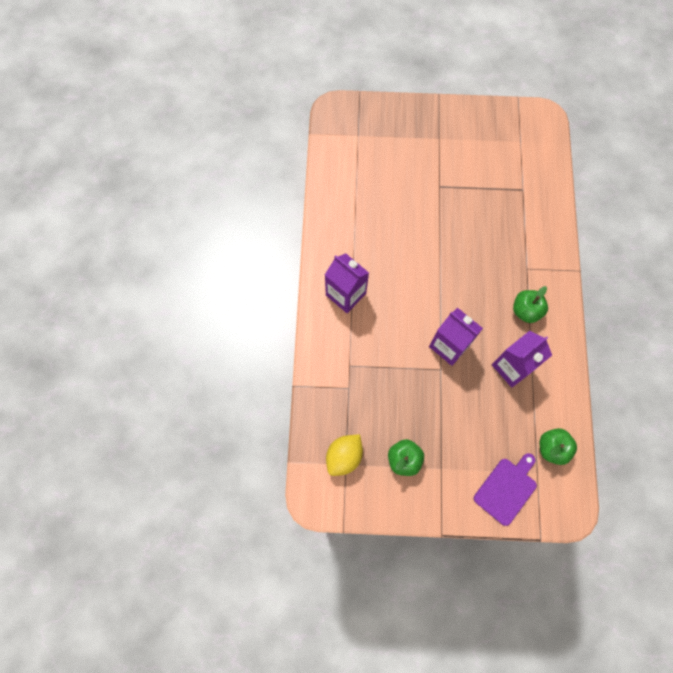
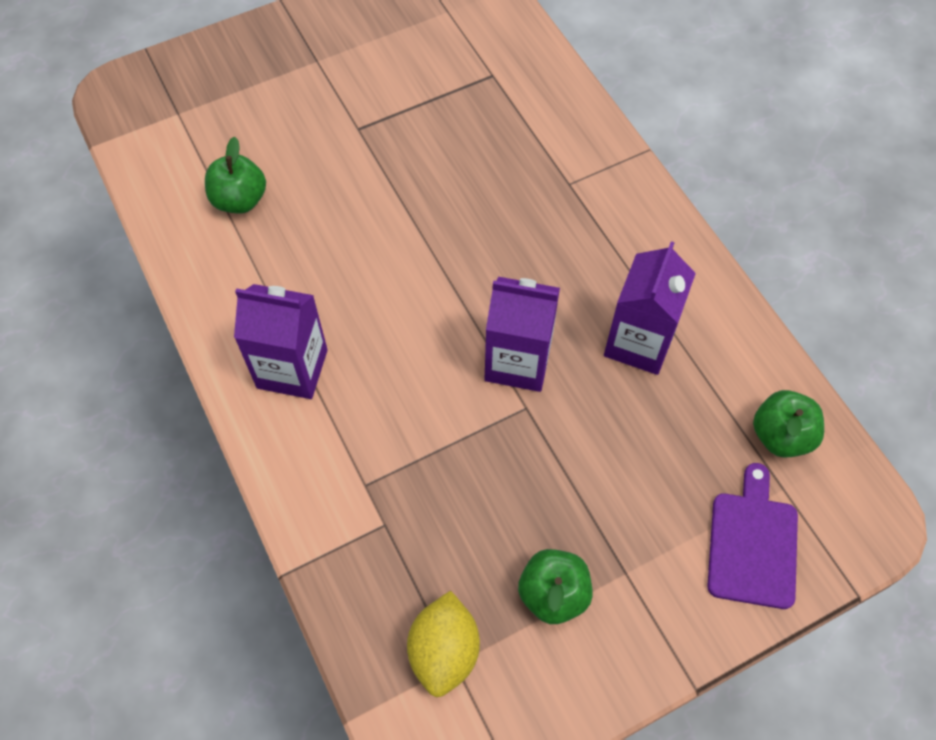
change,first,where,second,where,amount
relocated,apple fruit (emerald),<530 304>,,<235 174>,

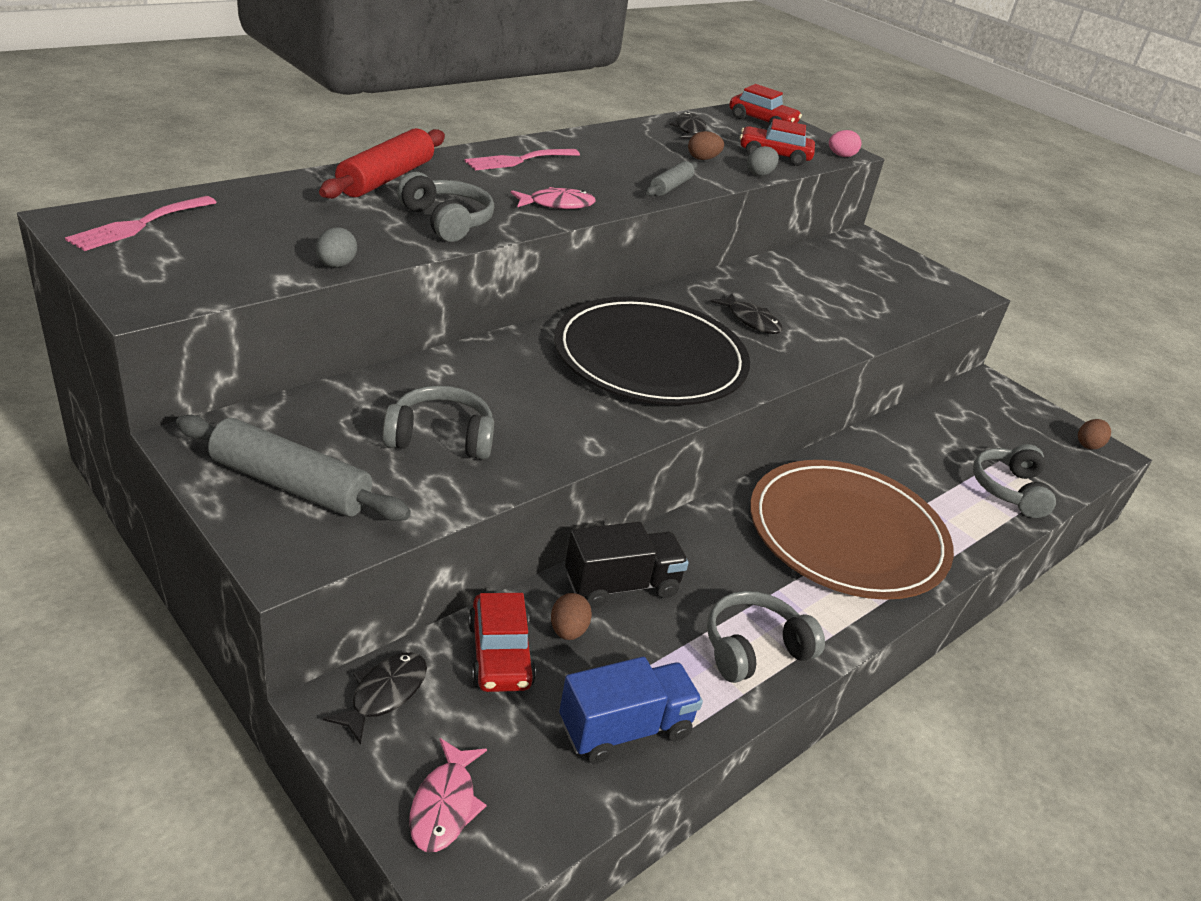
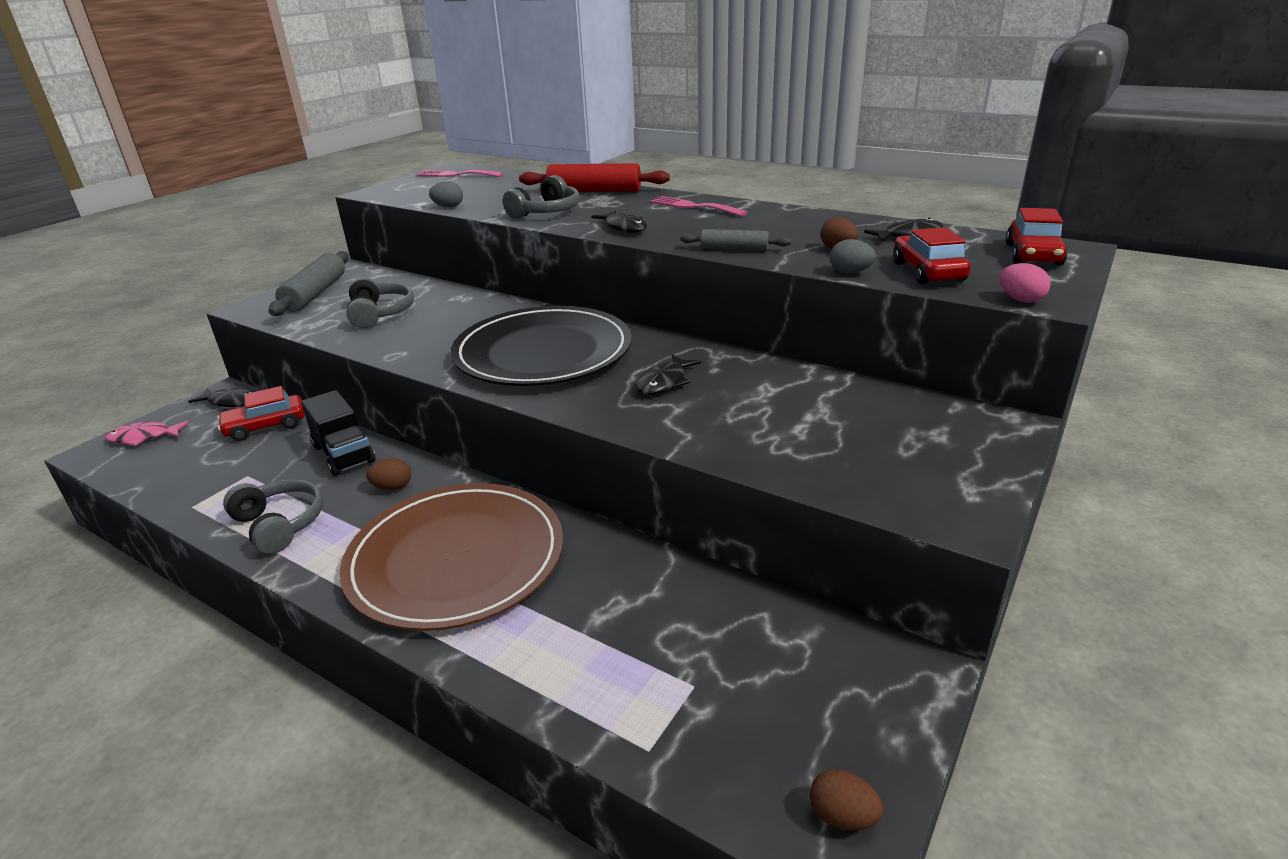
change,first,where,second,where,amount
colour,fish (rose-pink),<553 198>,fish (black),<619 221>,
relocated,egg shape (brown),<571 616>,,<388 474>,
missing,toy truck (cobalt),<631 710>,,,
missing,headset (gray),<1014 481>,,,

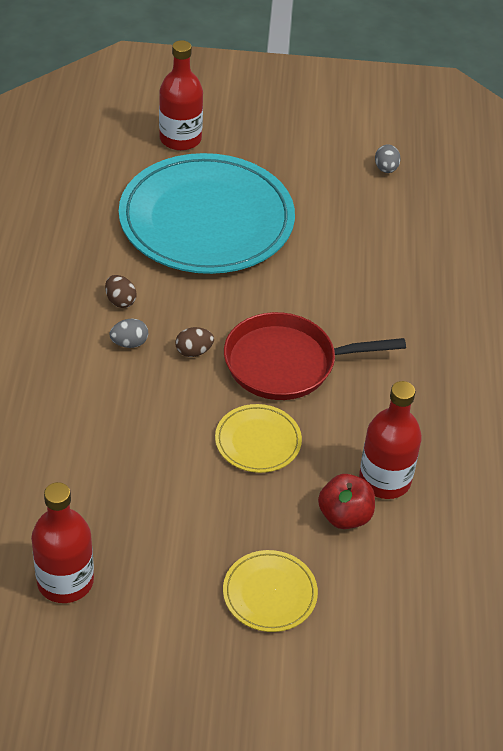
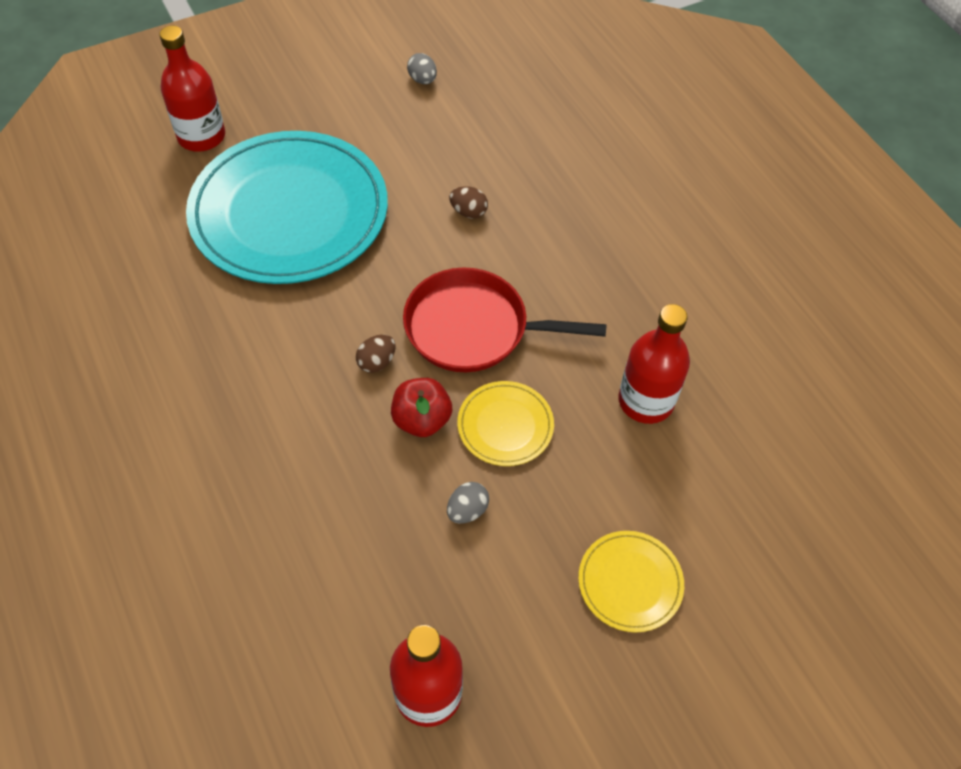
change,first,where,second,where,amount
relocated,egg shape (brown),<121 291>,,<468 202>,
relocated,egg shape (gray),<128 333>,,<468 503>,
spun,skillet (red),<315 356>,,<505 319>,45 degrees clockwise
relocated,apple fruit (red),<346 501>,,<421 407>,

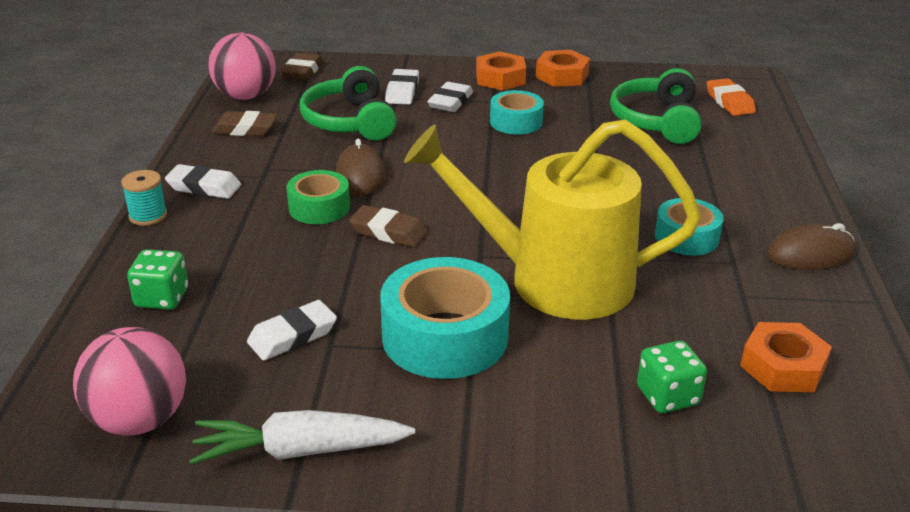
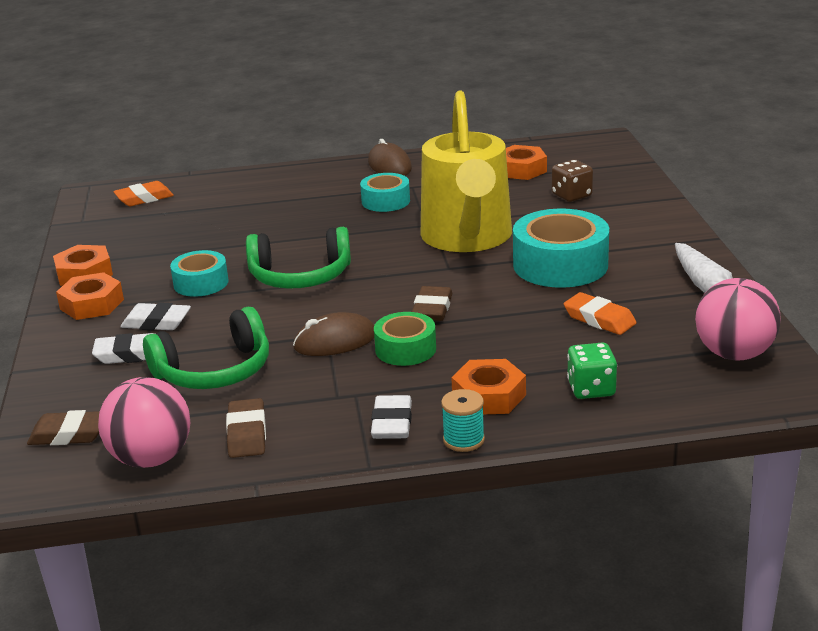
change,first,where,second,where,amount
colour,pencil eraser (pure white),<292 330>,pencil eraser (bright orange),<600 313>,
relocated,headset (emerald),<656 106>,,<298 258>,
colour,dice (emerald),<672 377>,dice (brown),<572 181>,
appeared,,,nut (bright orange),<488 386>,

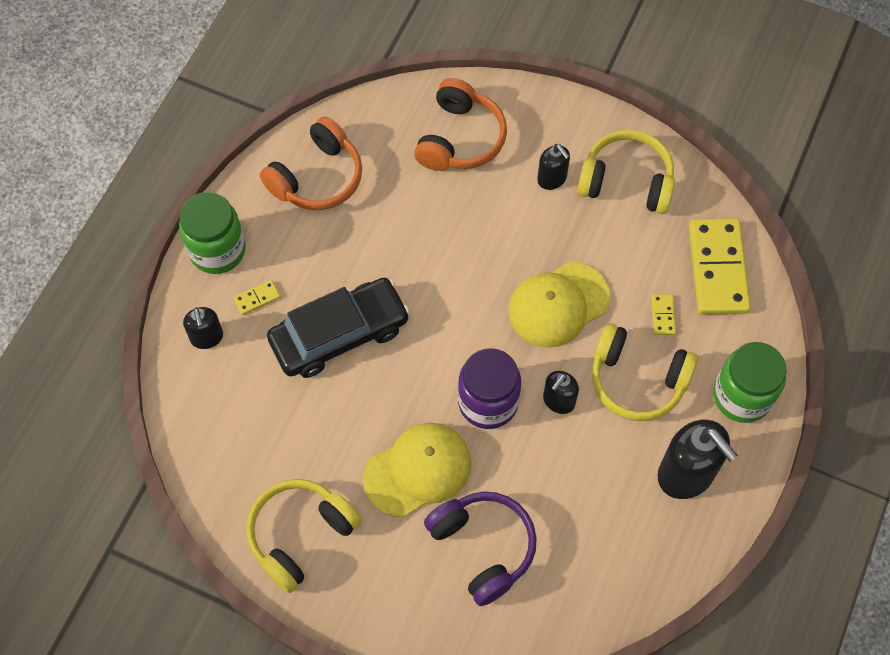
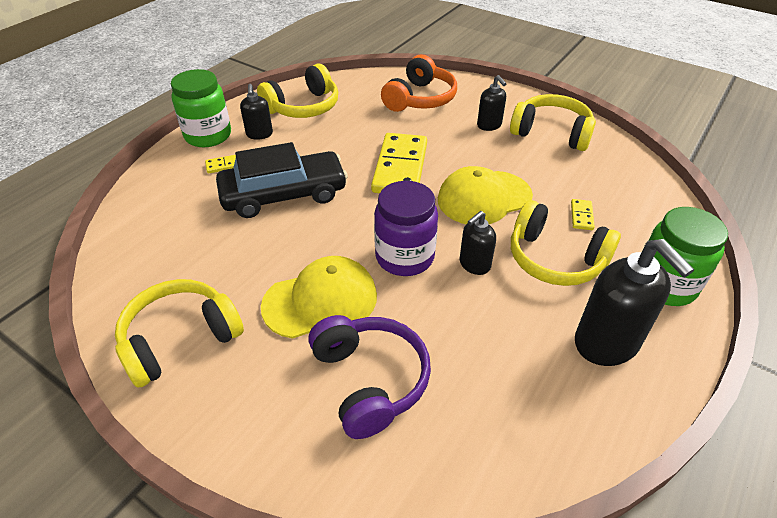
change,first,where,second,where,amount
relocated,soap dispenser (black),<203 328>,,<256 112>,
colour,headset (bright orange),<311 163>,headset (yellow),<297 91>,
relocated,domino piece (yellow),<720 266>,,<399 163>,

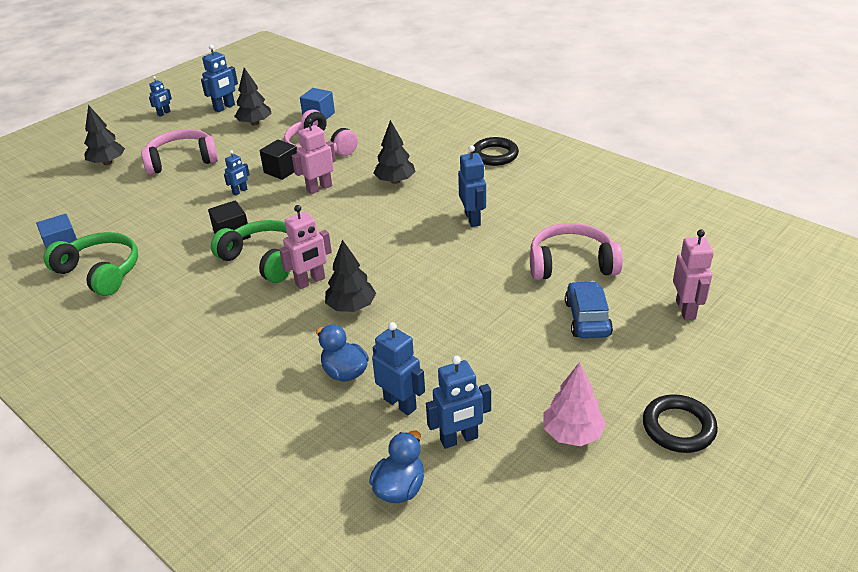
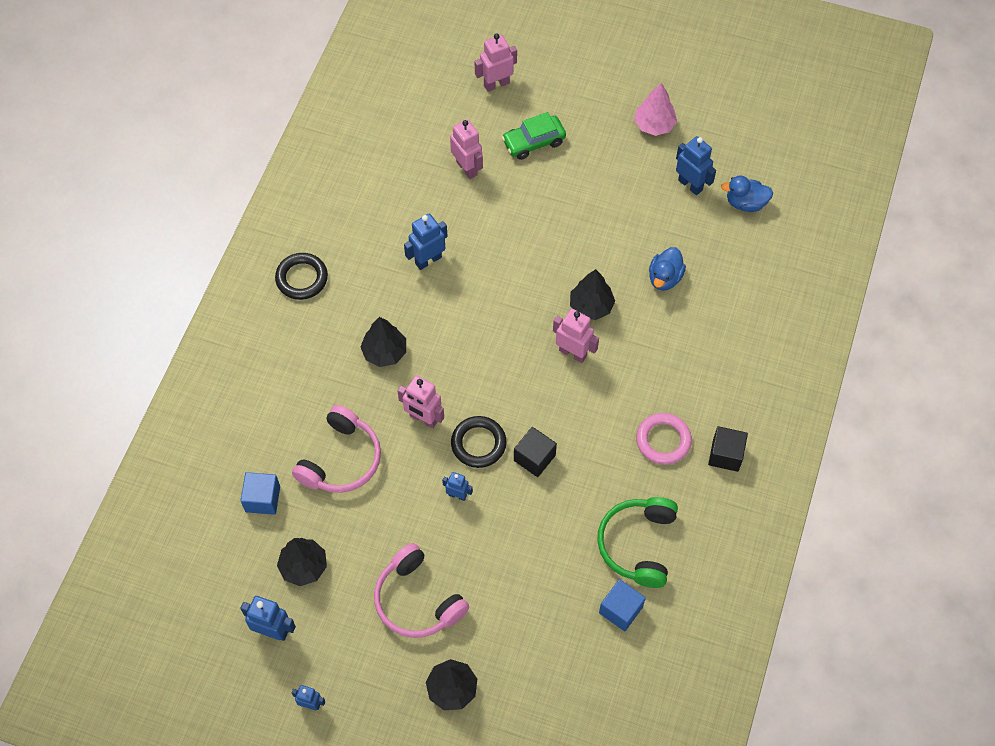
change,first,where,second,where,amount
missing,headset (emerald),<250 251>,,,
relocated,cube (black),<278 159>,,<728 449>,
missing,toy robot (cobalt),<398 368>,,,
exchanged,headset (rose-pink),<576 251>,toy robot (rose-pink),<466 149>,
colour,car (cobalt),<589 309>,car (emerald),<534 136>,
relocated,hoop (black),<680 423>,,<479 442>,
appeared,,,hoop (rose-pink),<664 439>,

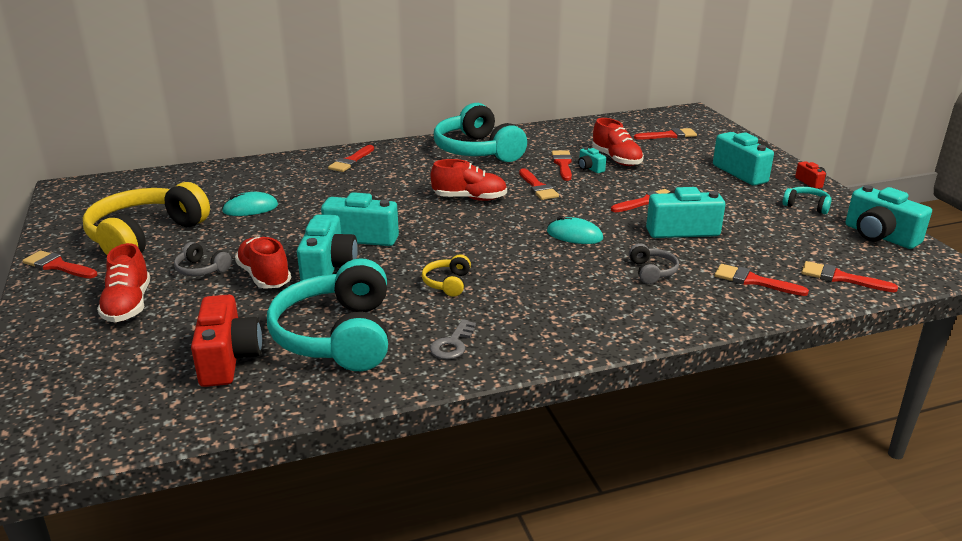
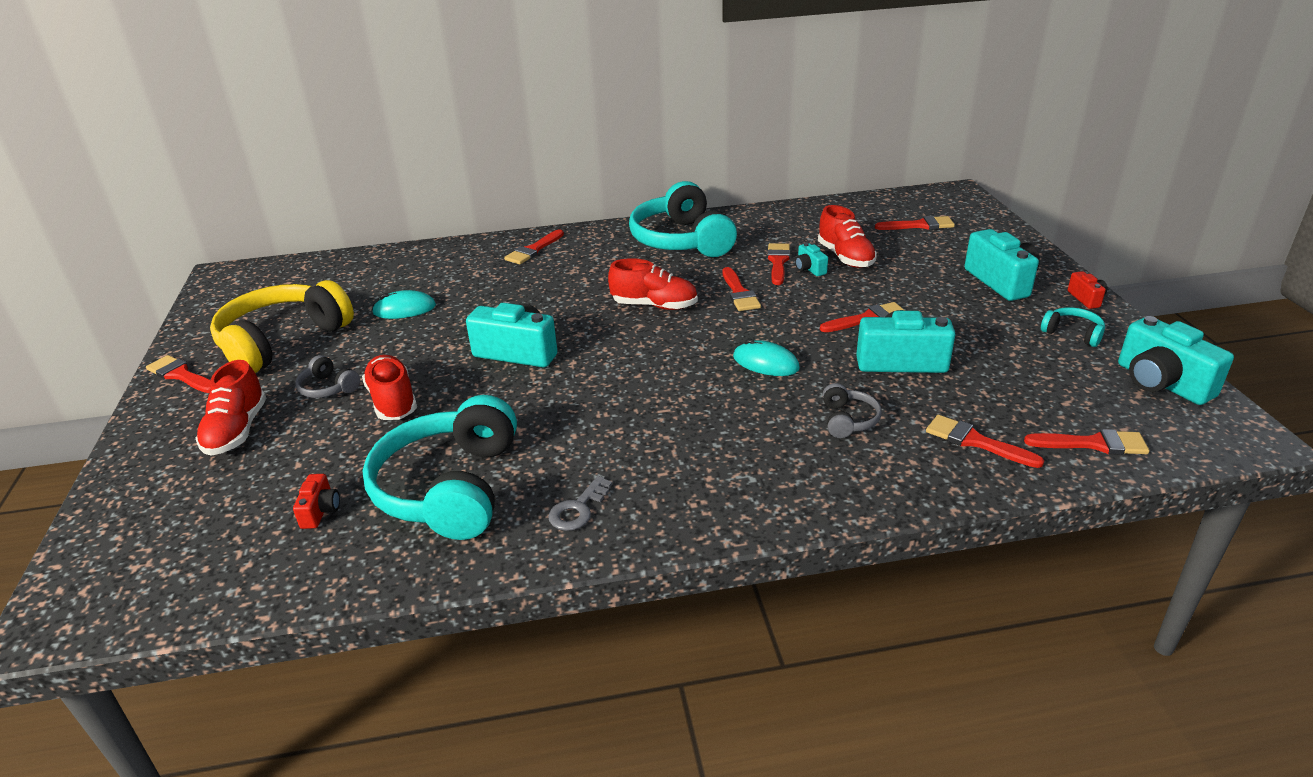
change,first,where,second,where,amount
size,photo camera (red),<226 341>,,<316 501>,x0.50
missing,photo camera (teal),<327 248>,,,
missing,headset (yellow),<446 276>,,,
spun,brush (red),<849 276>,,<1086 442>,150 degrees clockwise

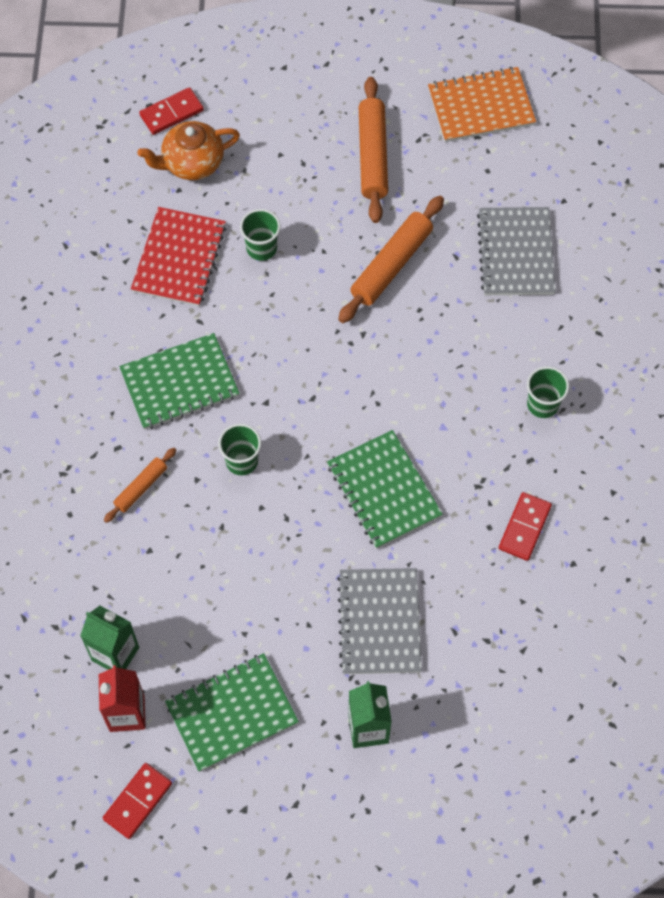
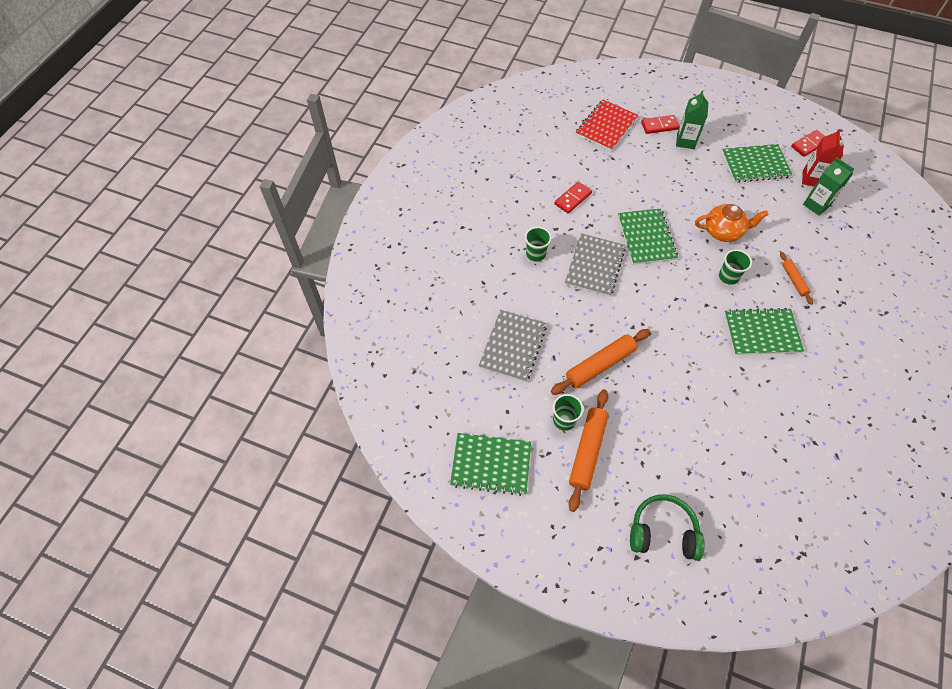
change,first,where,second,where,amount
spun,dough roller (bright orange),<140 485>,,<796 278>,75 degrees counterclockwise
relocated,exercise book (red),<178 256>,,<607 125>,
relocated,teapot (bright orange),<188 150>,,<732 223>,
relocated,domino piece (red),<171 111>,,<660 124>,
relocated,tumbler (emerald),<260 235>,,<568 412>,
relocated,exercise book (gray),<379 621>,,<595 265>,
colour,exercise book (bright orange),<482 104>,exercise book (emerald),<490 464>,
appeared,,,headset (emerald),<667 528>,

